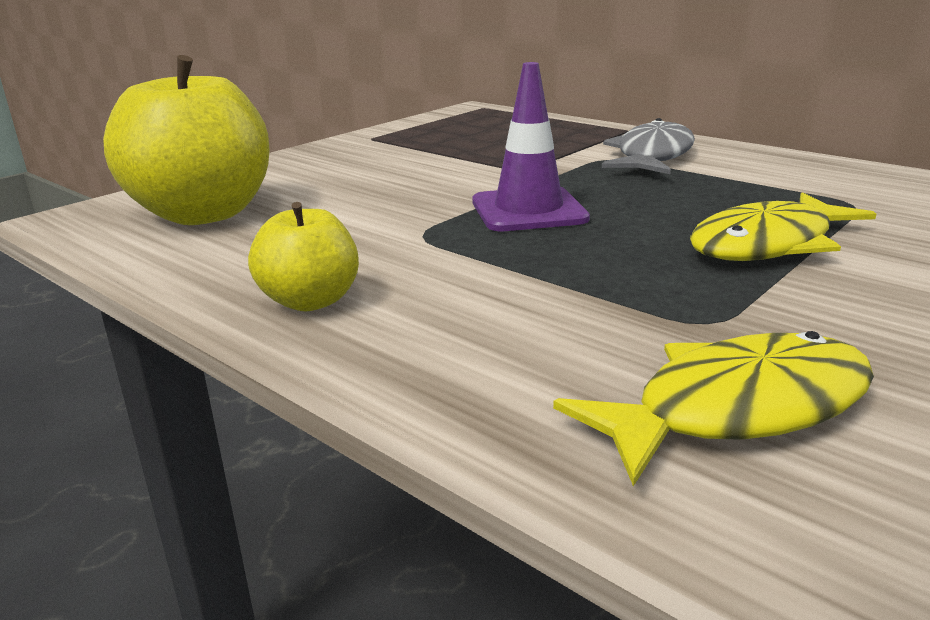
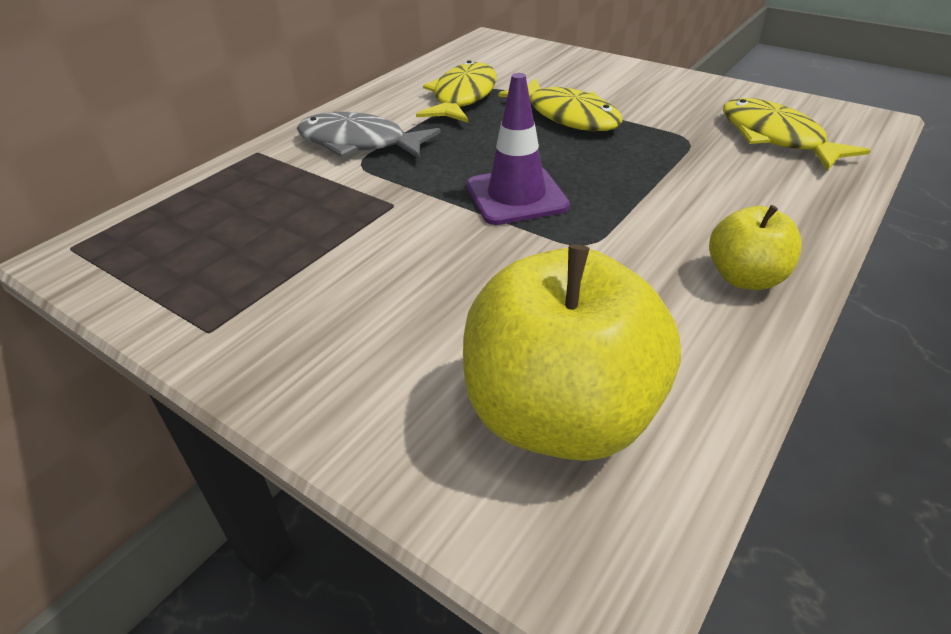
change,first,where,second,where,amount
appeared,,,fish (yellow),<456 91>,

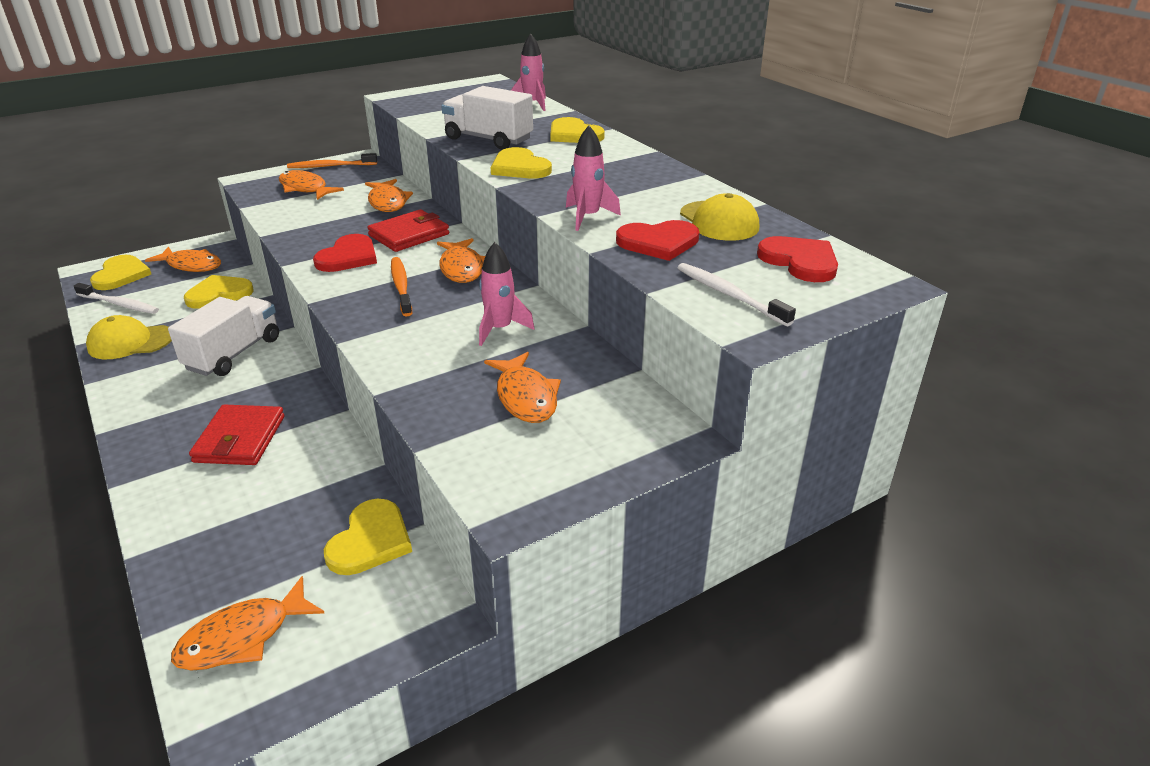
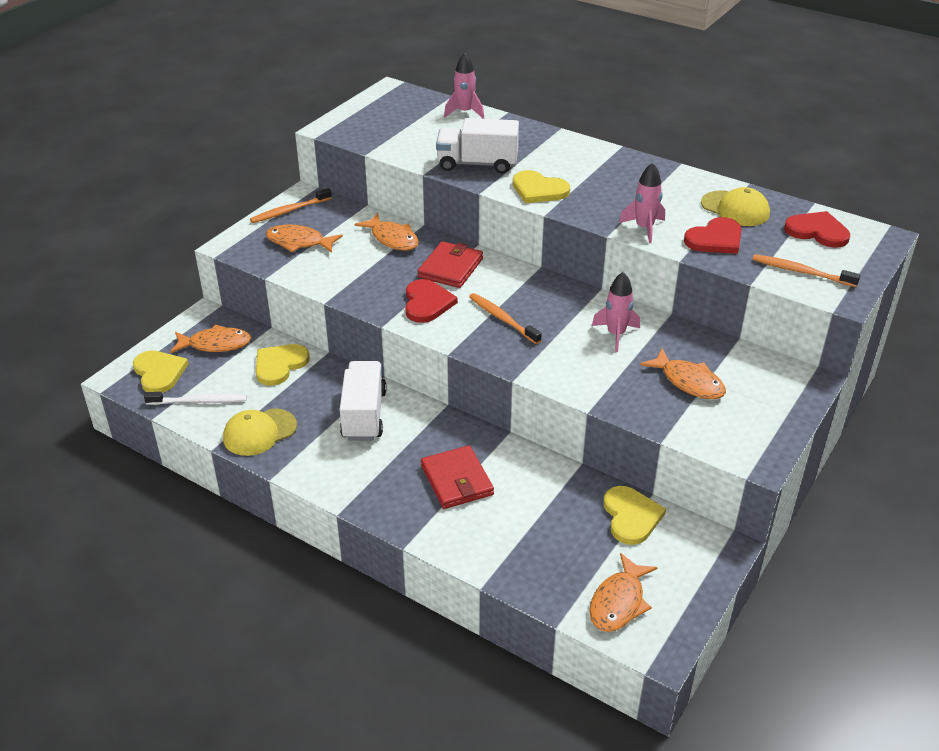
change,first,where,second,where,amount
missing,fish (bright orange),<461 260>,,,
missing,heart shape (yellow),<577 130>,,,
colour,dental brush (pure white),<736 294>,dental brush (bright orange),<806 270>,

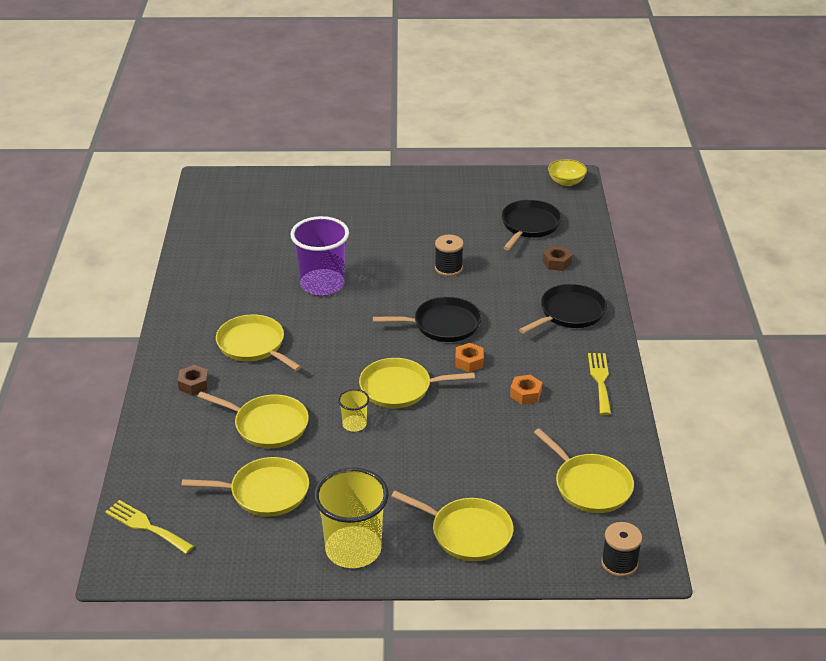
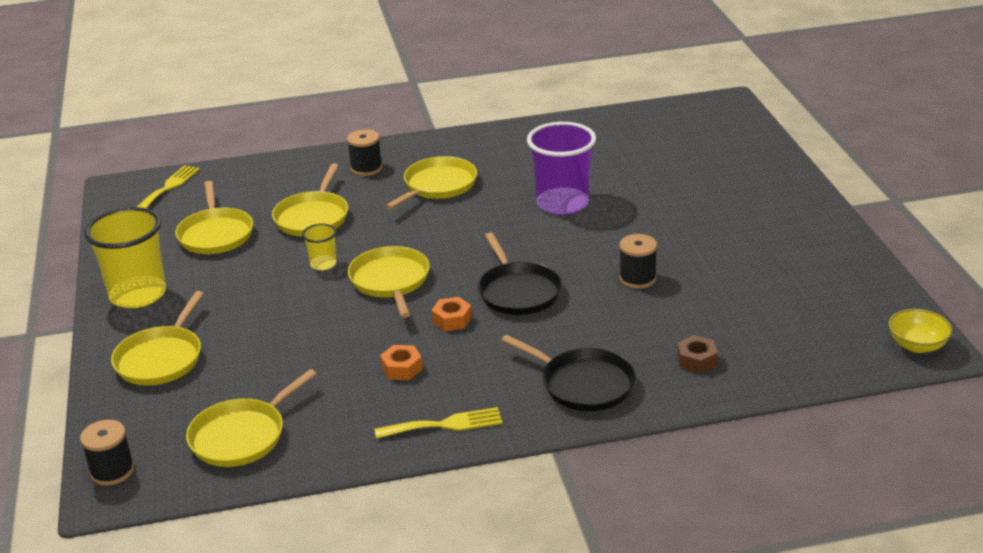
change,first,where,second,where,amount
exchanged,nut (brown),<193 380>,bobbin (black),<364 152>,
missing,skillet (black),<531 225>,,,

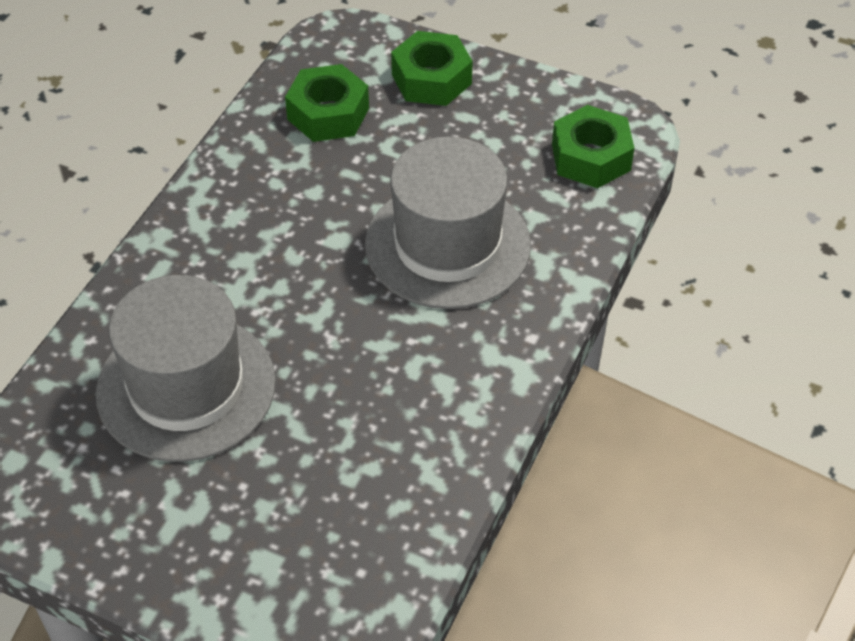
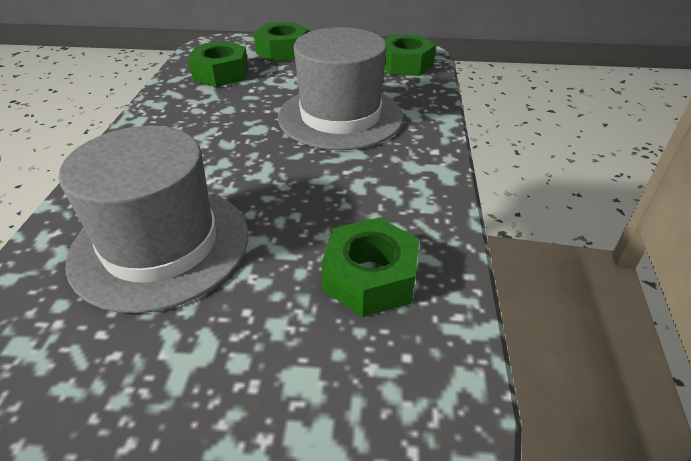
change,first,where,second,where,amount
appeared,,,nut (emerald),<371 267>,

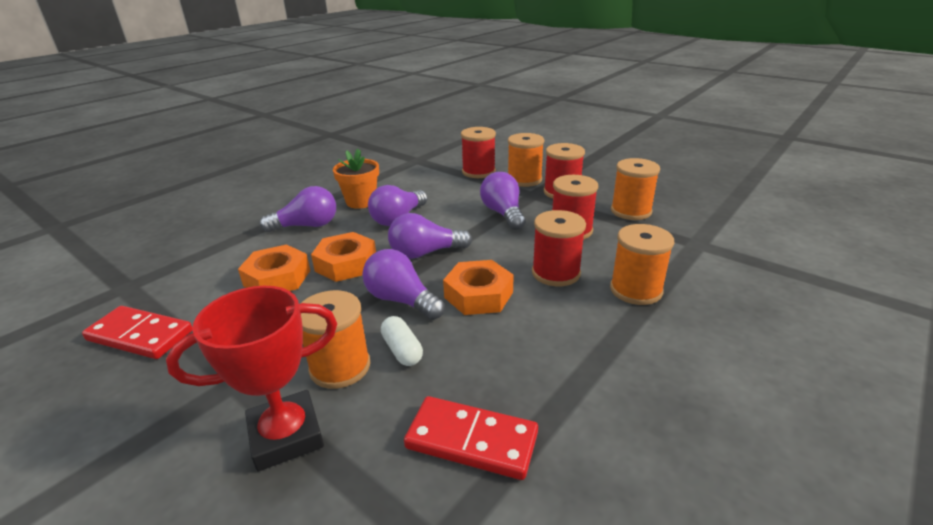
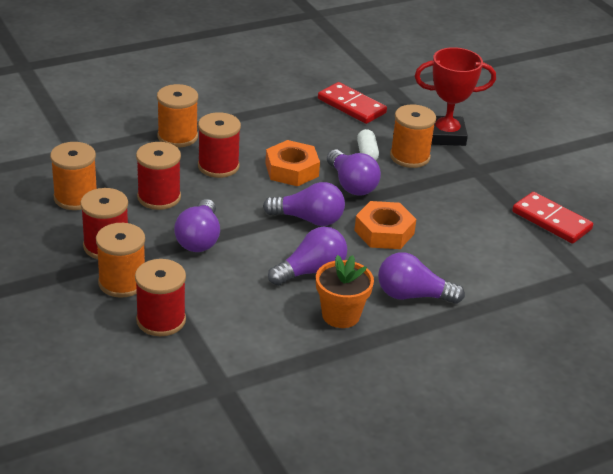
change,first,where,second,where,amount
missing,nut (bright orange),<274 267>,,,

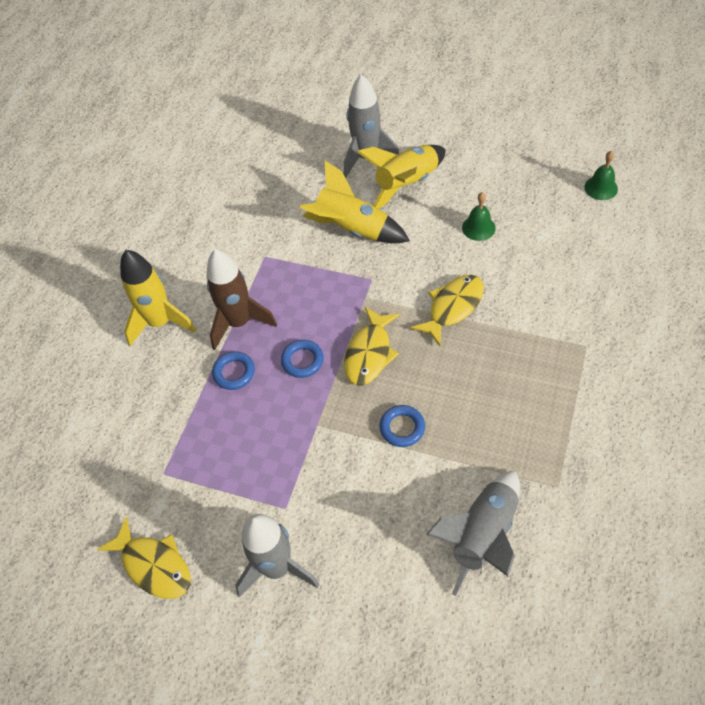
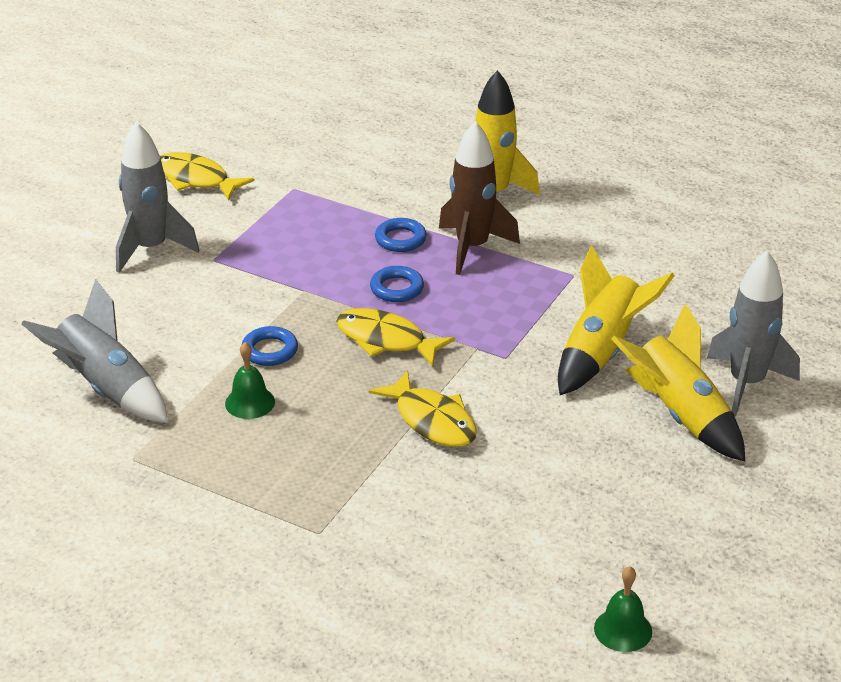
change,first,where,second,where,amount
spun,fish (yellow),<144 558>,,<207 176>,75 degrees clockwise
relocated,bell (emerald),<479 216>,,<250 380>,

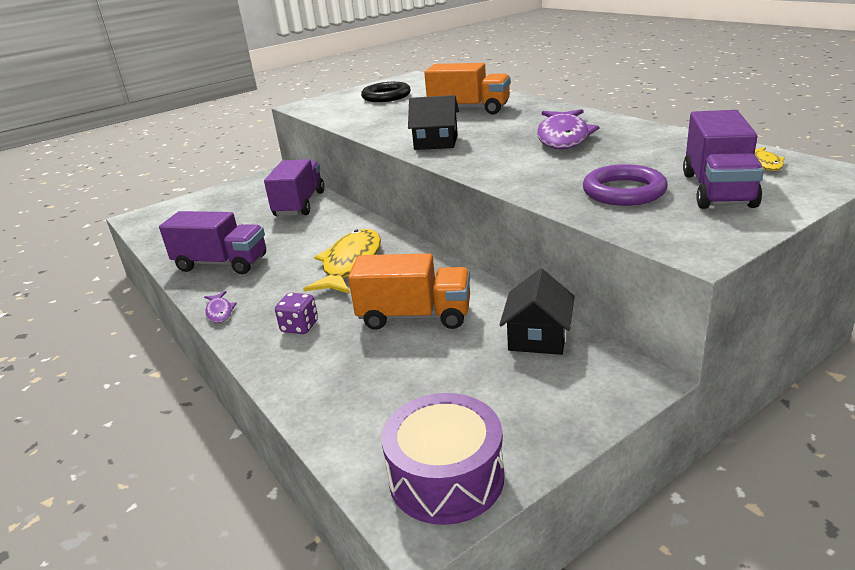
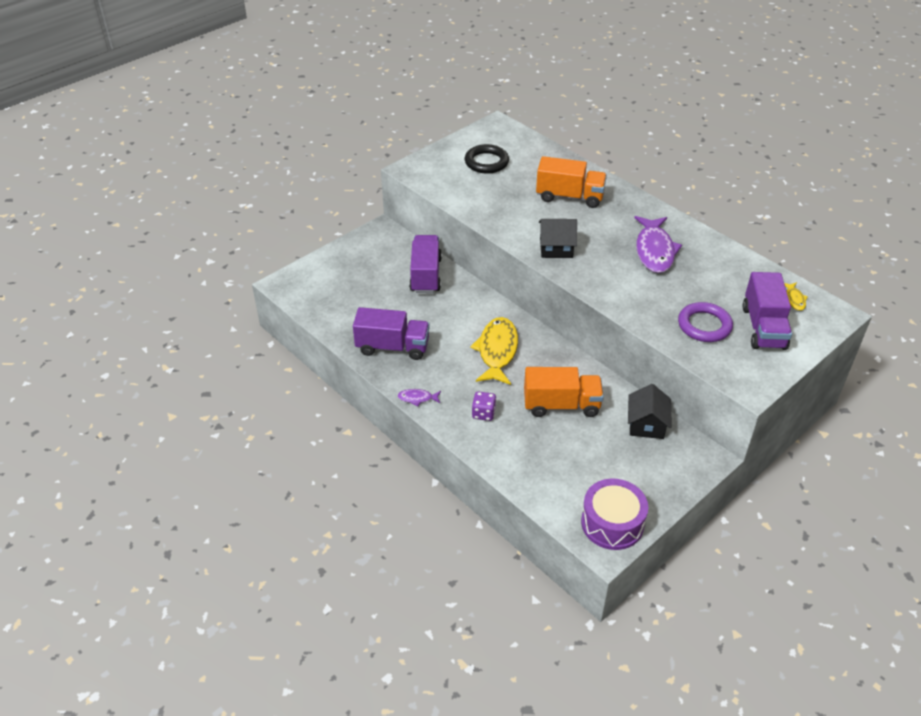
change,first,where,second,where,amount
spun,fish (purple),<220 307>,,<419 397>,120 degrees clockwise

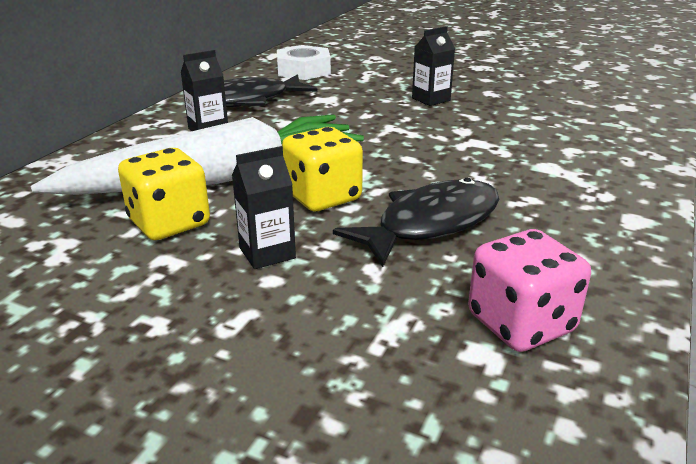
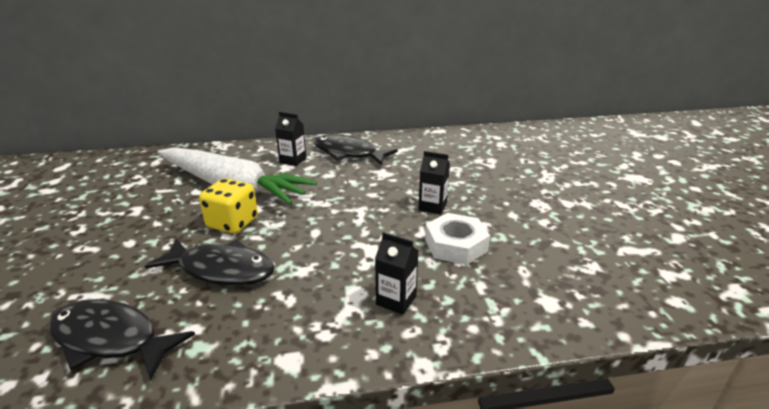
change,first,where,second,where,amount
missing,dice (yellow),<164 194>,,,
relocated,carton (black),<264 207>,,<396 273>,
relocated,nut (pure white),<304 62>,,<457 239>,
exchanged,dice (rose-pink),<529 290>,fish (black),<121 339>,

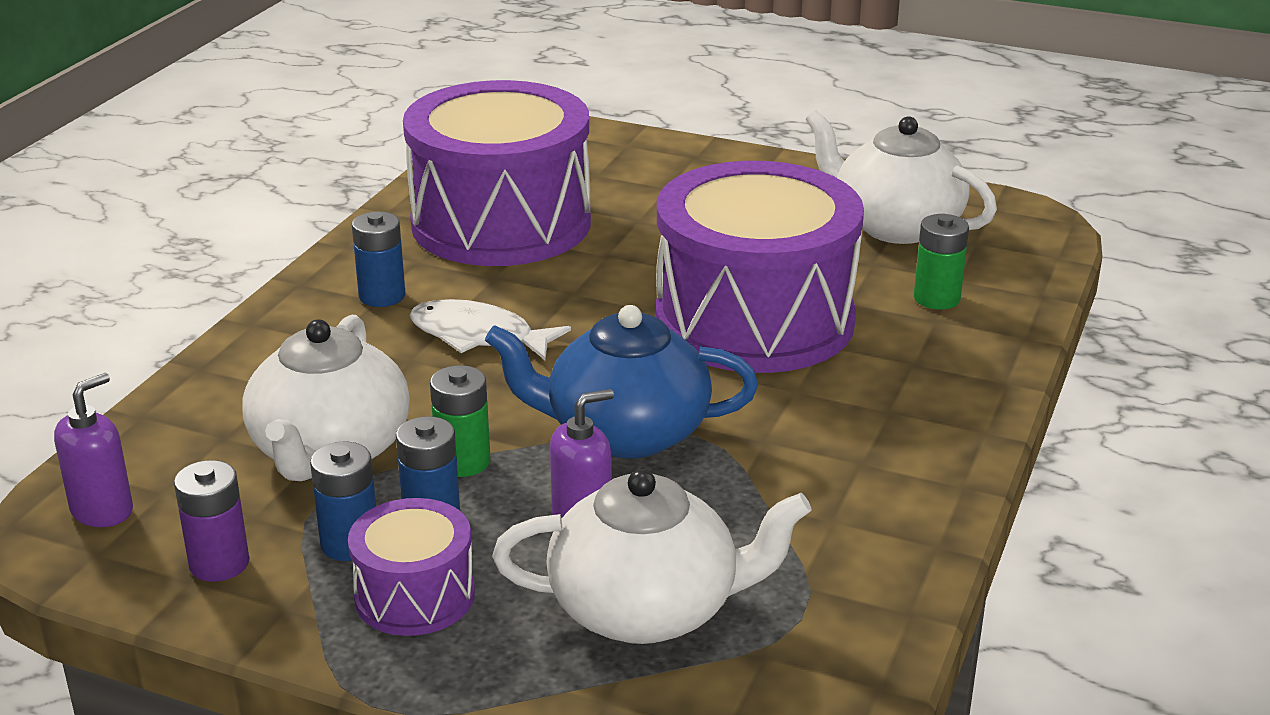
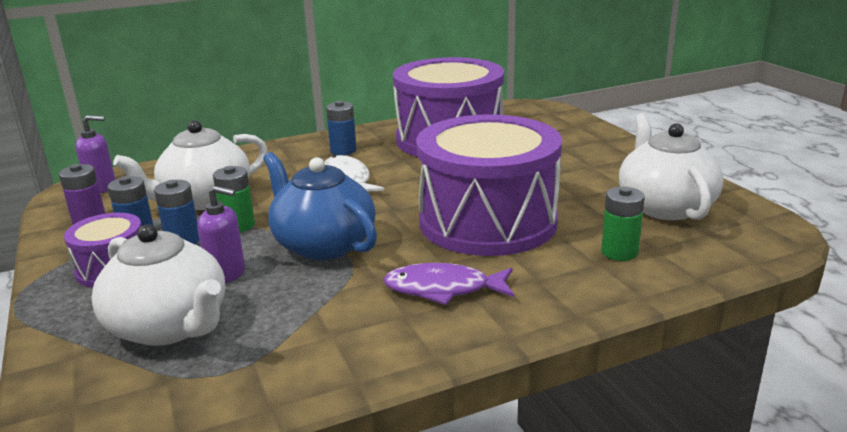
change,first,where,second,where,amount
appeared,,,fish (purple),<448 284>,

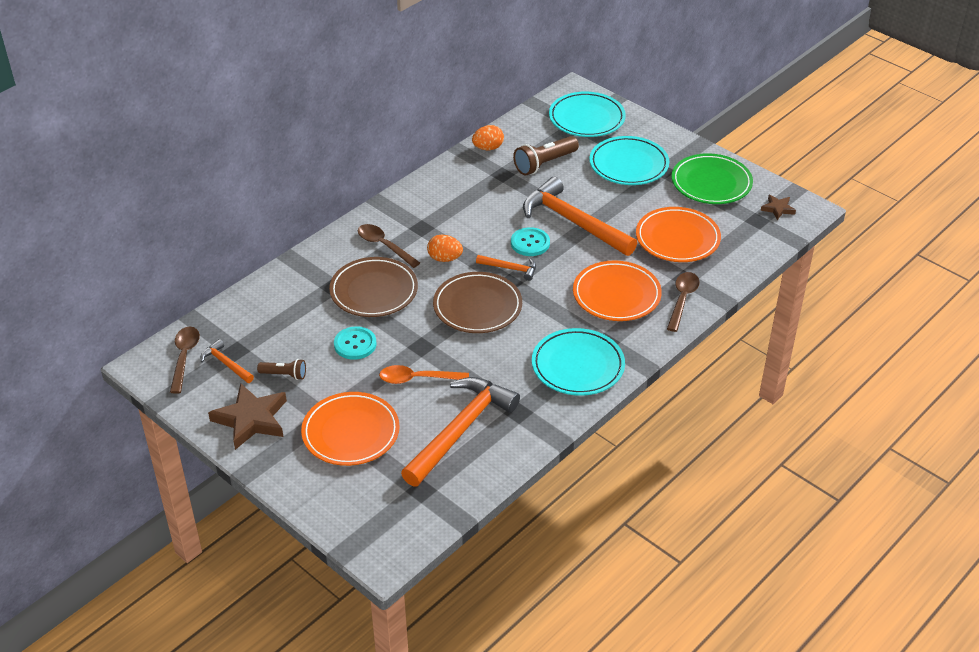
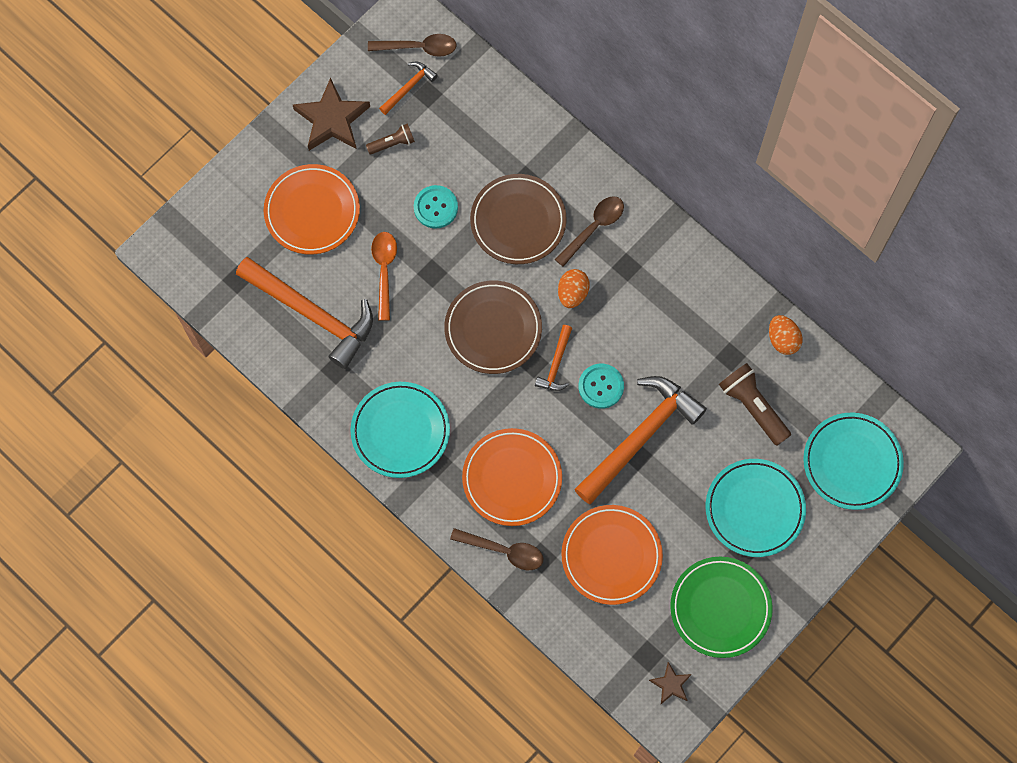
change,first,where,second,where,amount
spun,flashlight (brown),<281 369>,,<390 139>,120 degrees counterclockwise

